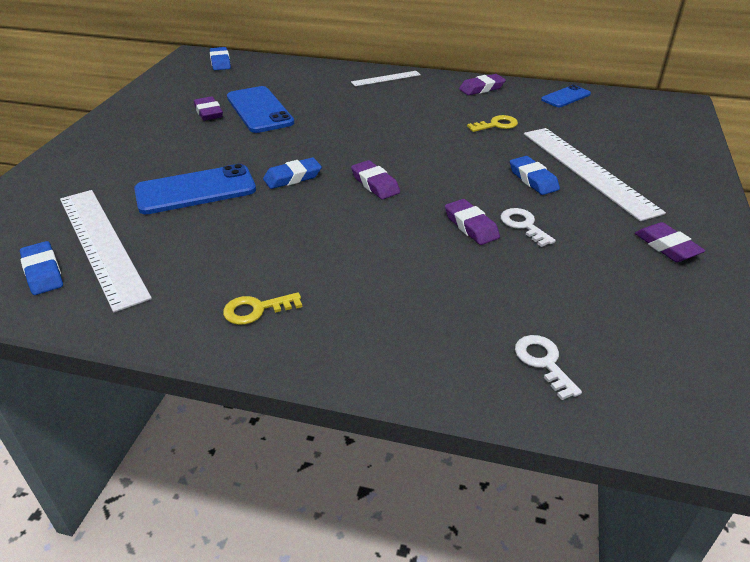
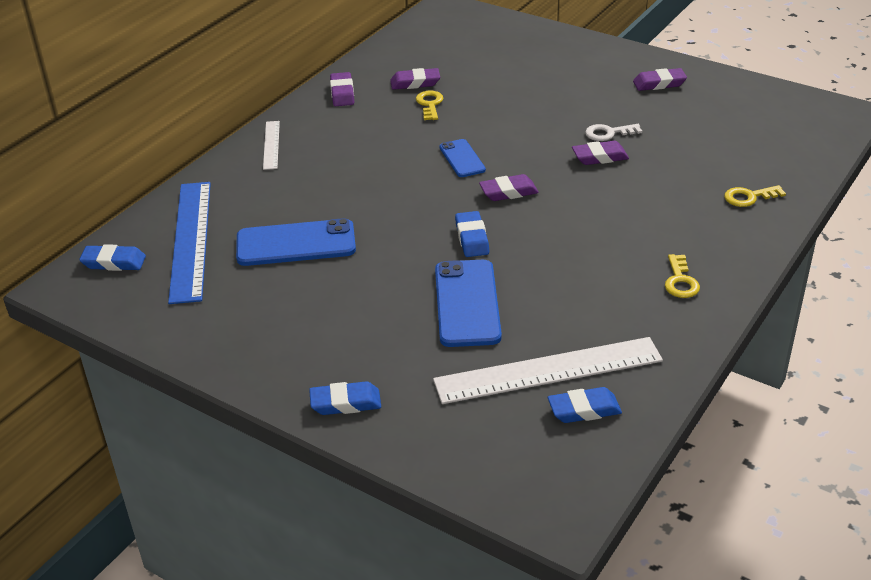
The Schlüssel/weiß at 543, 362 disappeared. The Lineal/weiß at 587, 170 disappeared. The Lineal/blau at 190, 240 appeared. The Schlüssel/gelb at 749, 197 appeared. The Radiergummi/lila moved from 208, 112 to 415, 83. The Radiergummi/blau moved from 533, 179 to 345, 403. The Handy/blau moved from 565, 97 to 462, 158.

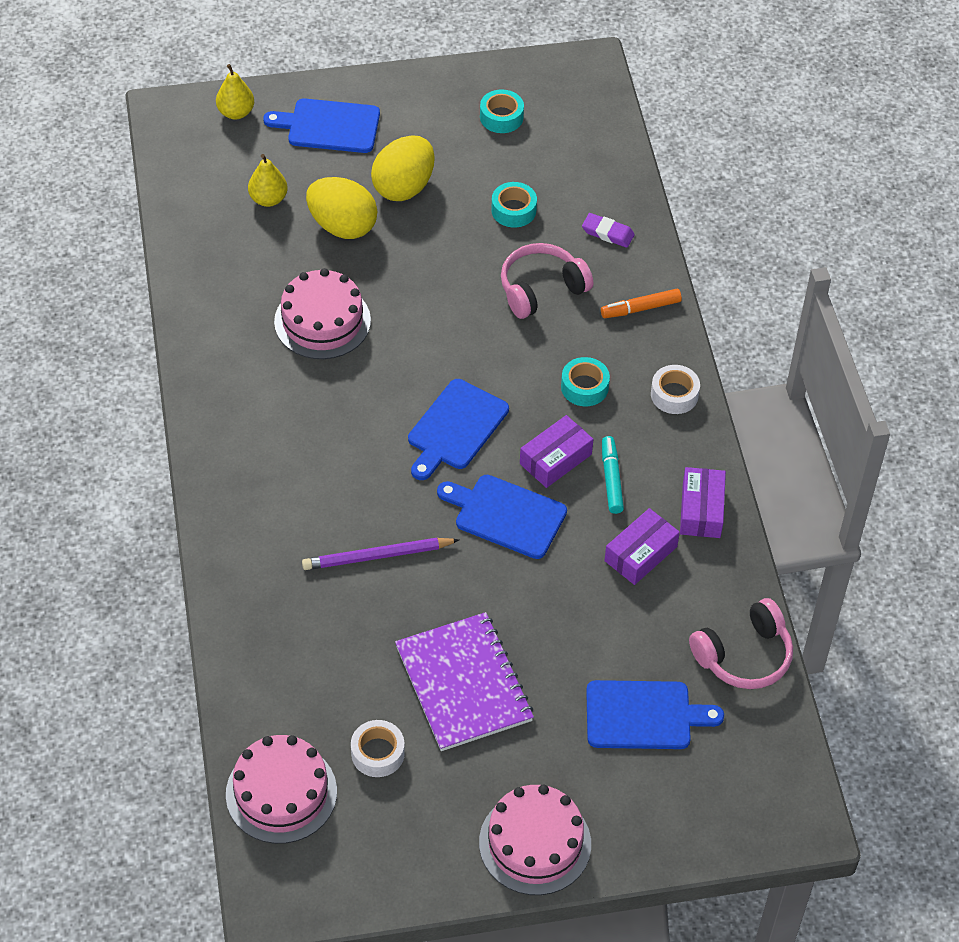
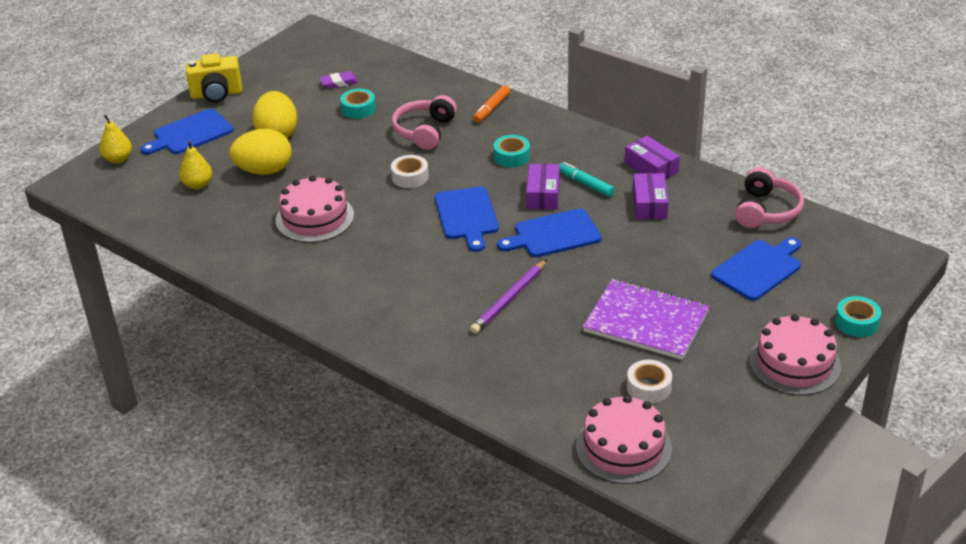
The Kamera/gelb at 216, 94 appeared. The Klebeband/türkis moved from 501, 117 to 856, 322. The Radiergummi/lila moved from 608, 233 to 339, 82. The Klebeband/weiß moved from 674, 395 to 410, 177.

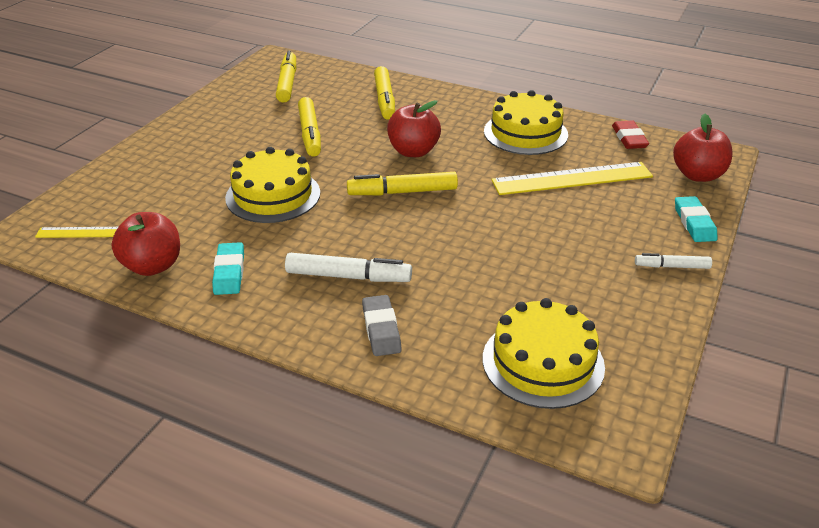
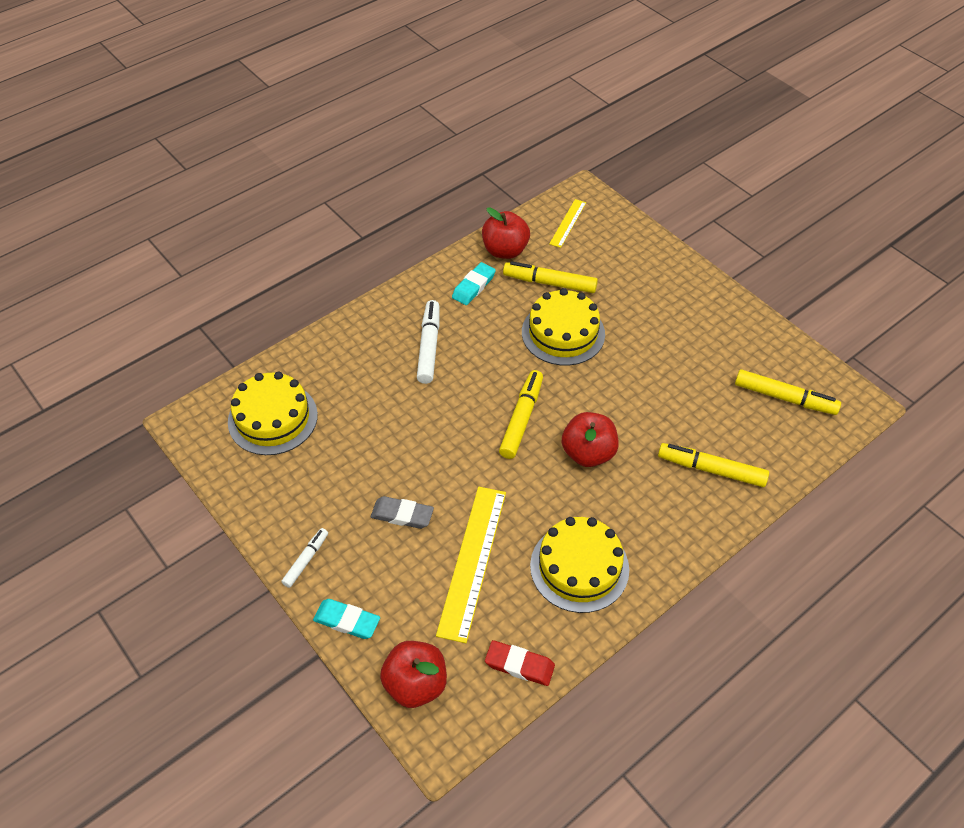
The Filzstift/gelb moved from 310, 133 to 550, 283. The Radiergummi/grau moved from 381, 329 to 402, 515. The Radiergummi/türkis at 229, 272 turned 75 degrees counterclockwise. The Filzstift/weiß at 347, 276 turned 150 degrees clockwise.

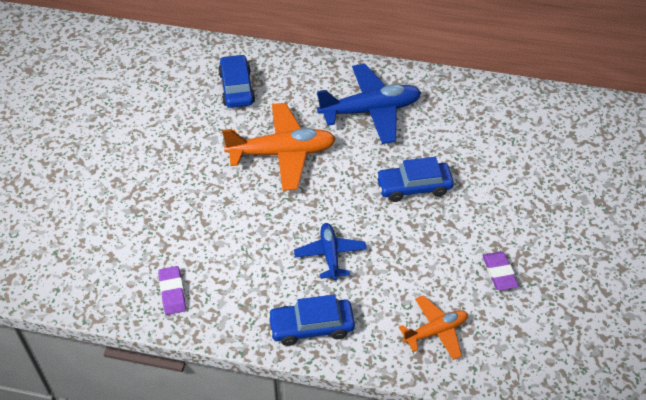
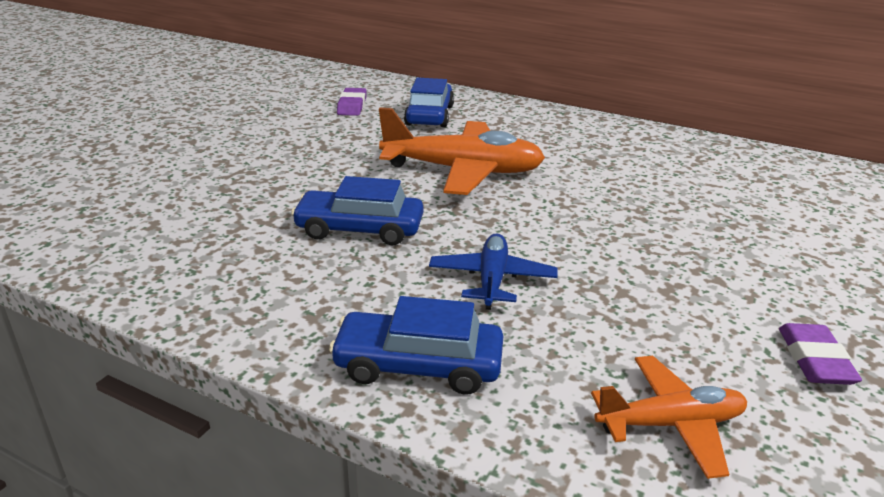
The Flugzeug/blau at 370, 111 disappeared. The Radiergummi/lila moved from 172, 292 to 352, 106. The Auto/blau moved from 414, 187 to 359, 229.

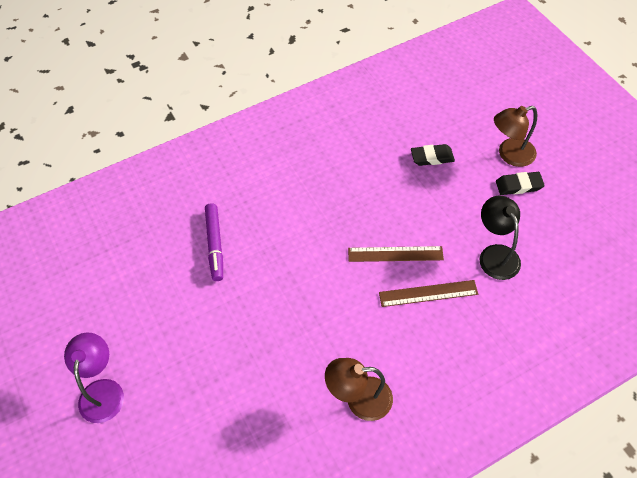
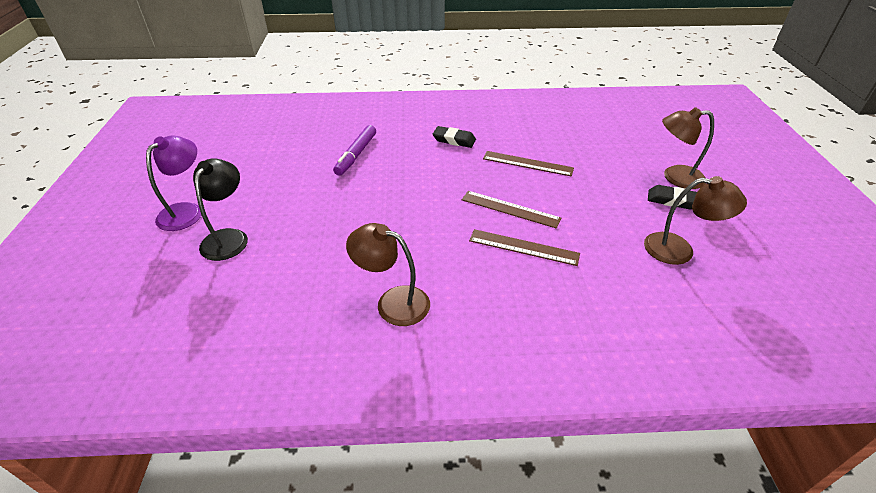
The Lineal/braun at 527, 163 appeared. The Lampe/braun at 679, 250 appeared. The Radiergummi/schwarz moved from 432, 157 to 454, 140. The Lampe/schwarz moved from 495, 254 to 228, 237.

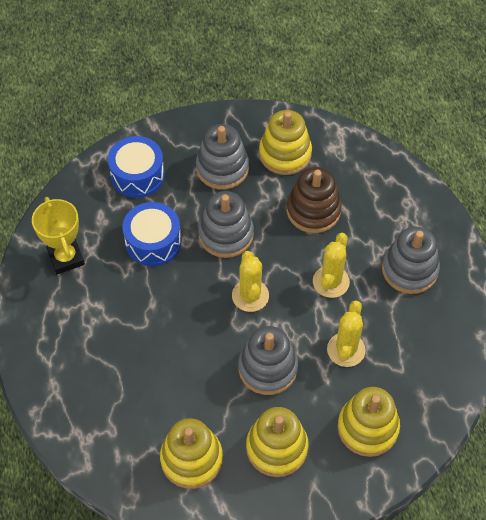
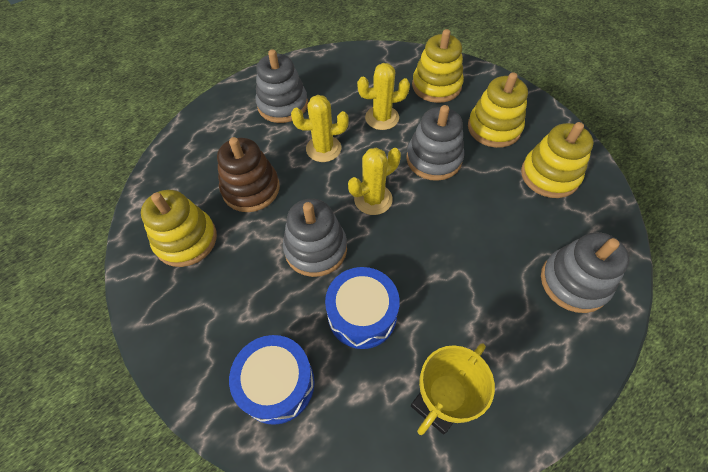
The Stapelspielzeug/grau moved from 222, 168 to 574, 282.

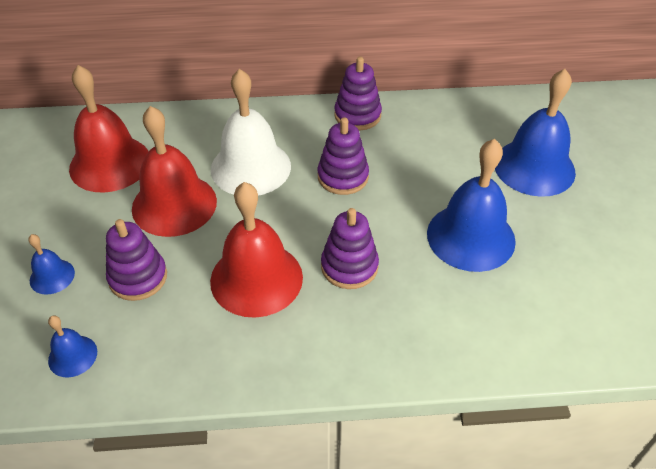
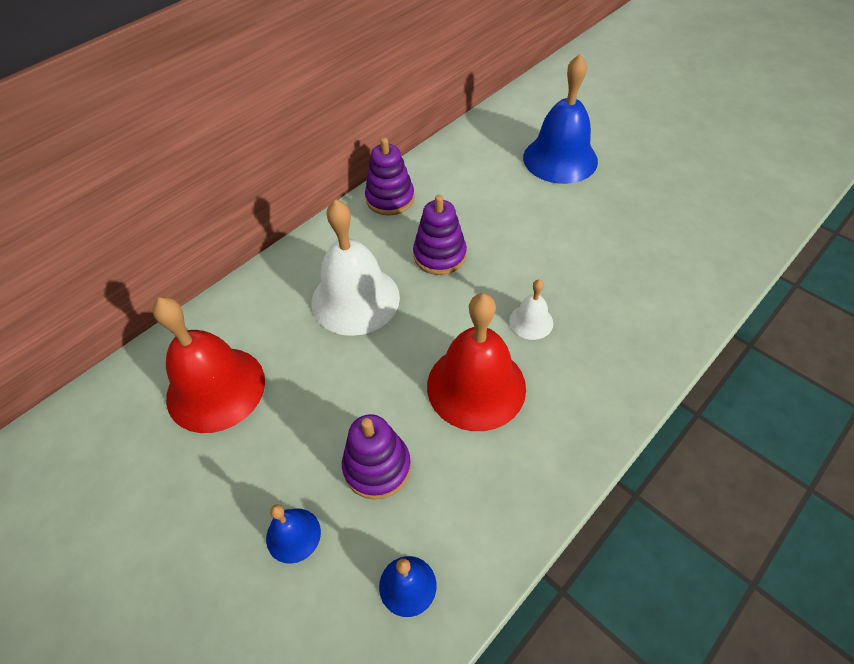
The Glocke/rot at 174, 204 disappeared. The Glocke/blau at 470, 237 disappeared. The Stapelspielzeug/lila at 349, 266 was replaced by the Glocke/weiß at 531, 321.

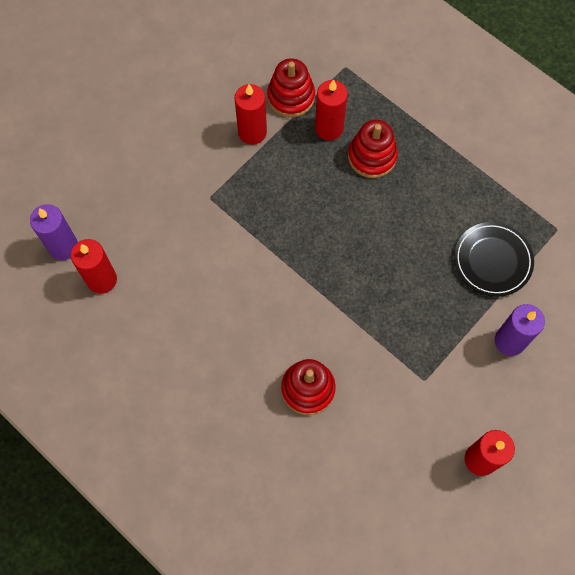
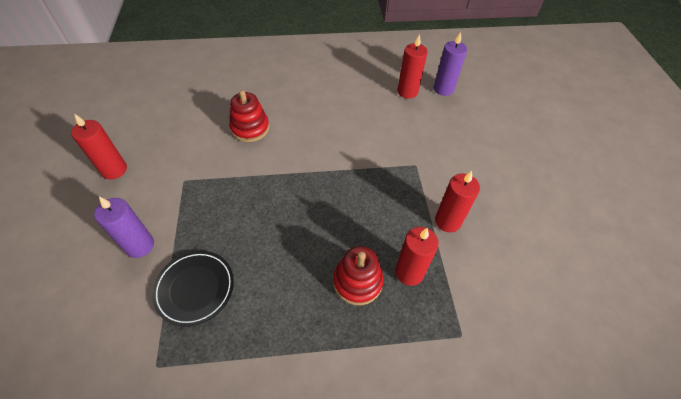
The Stapelspielzeug/rot at 291, 97 disappeared.

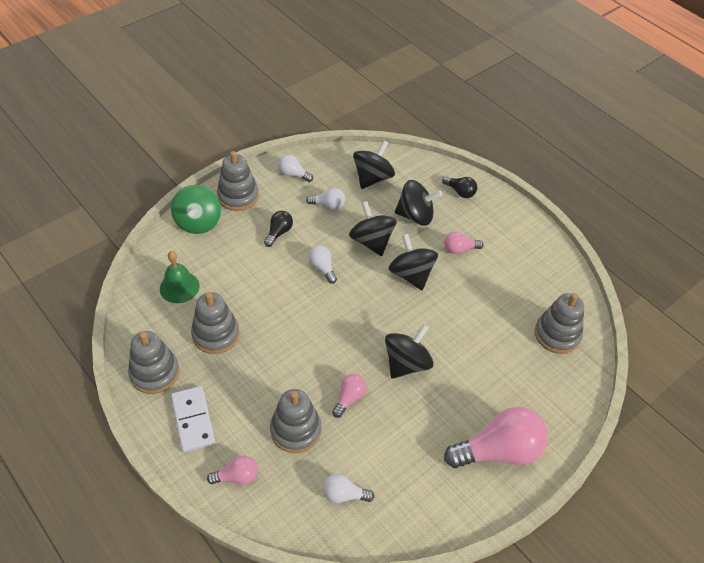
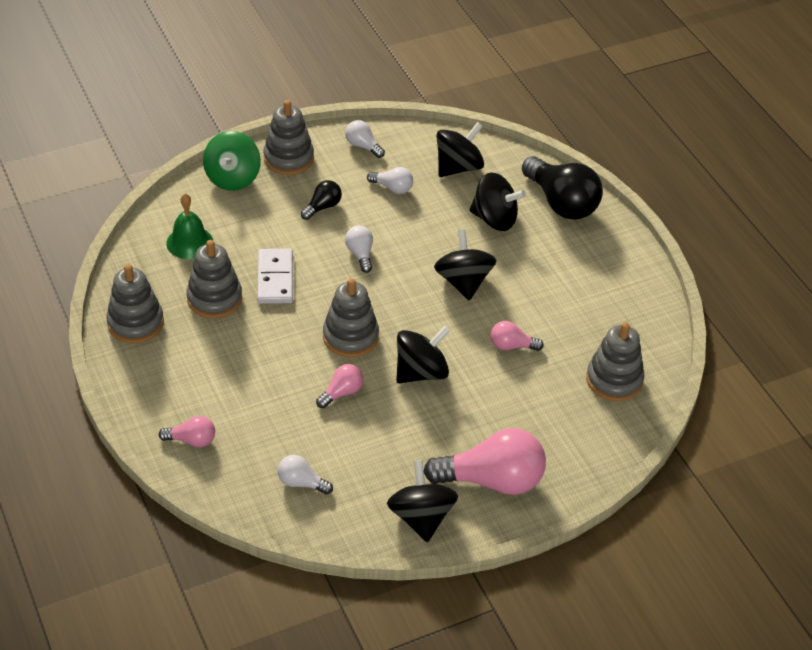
The Dominostein/weiß moved from 193, 420 to 275, 279. The Stapelspielzeug/grau moved from 295, 430 to 350, 337. The Kreisel/schwarz moved from 371, 241 to 421, 517. The Glühbirne/rosa moved from 459, 249 to 511, 346. The Glühbirne/schwarz at 460, 192 changed to 2.07 times the size.

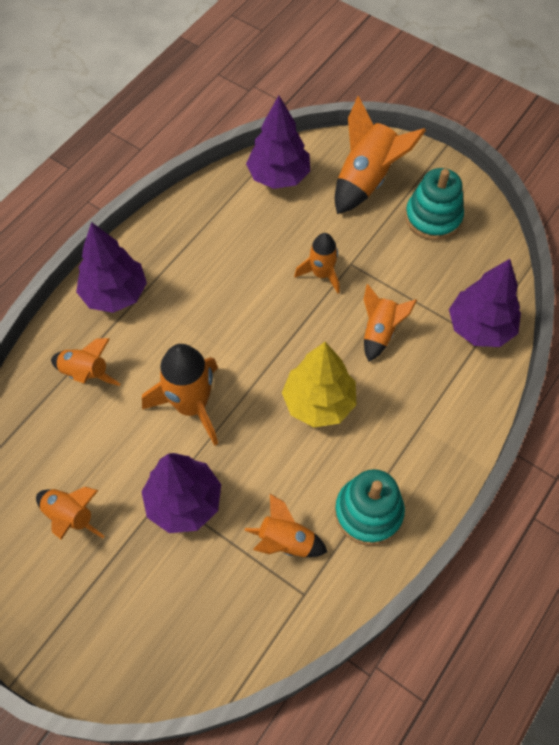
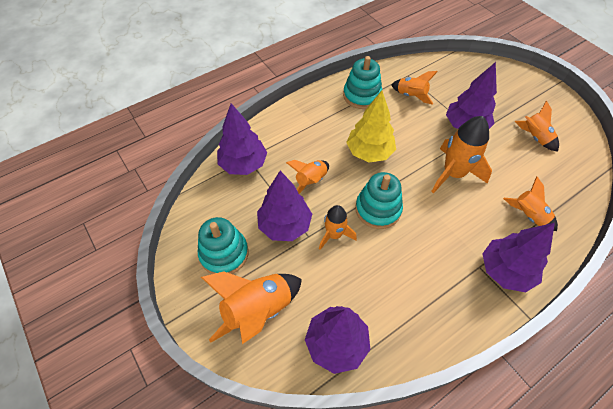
The Baum/lila at 285, 225 appeared. The Stapelspielzeug/türkis at 378, 209 appeared.

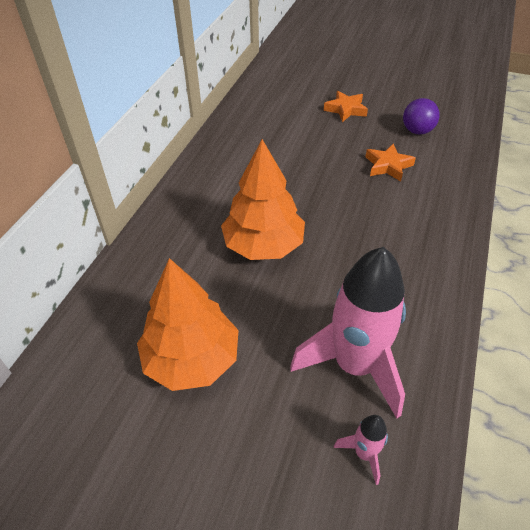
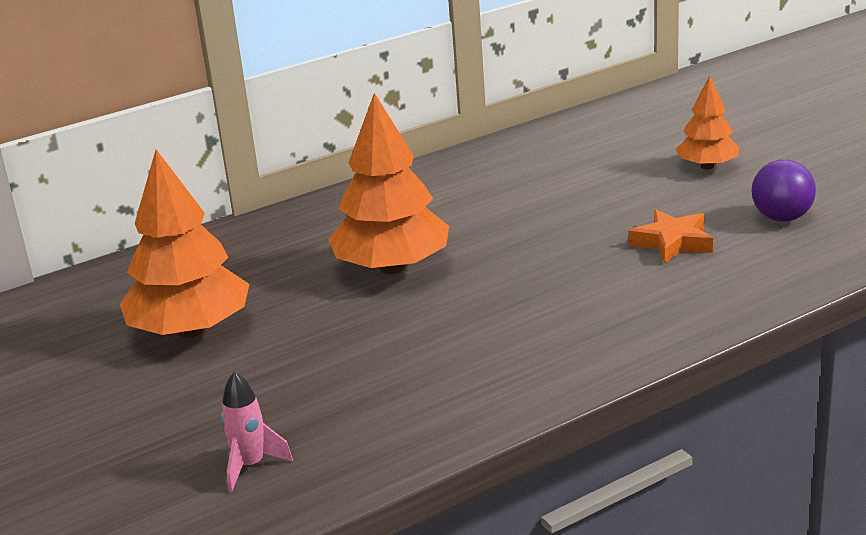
The Rakete/rosa at 354, 366 disappeared. The Stern/orange at 346, 109 was replaced by the Baum/orange at 707, 166.

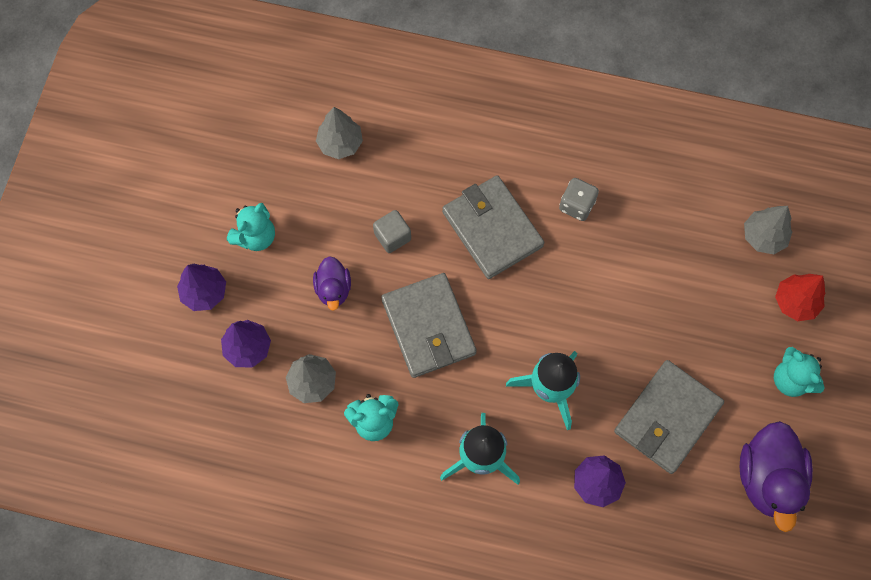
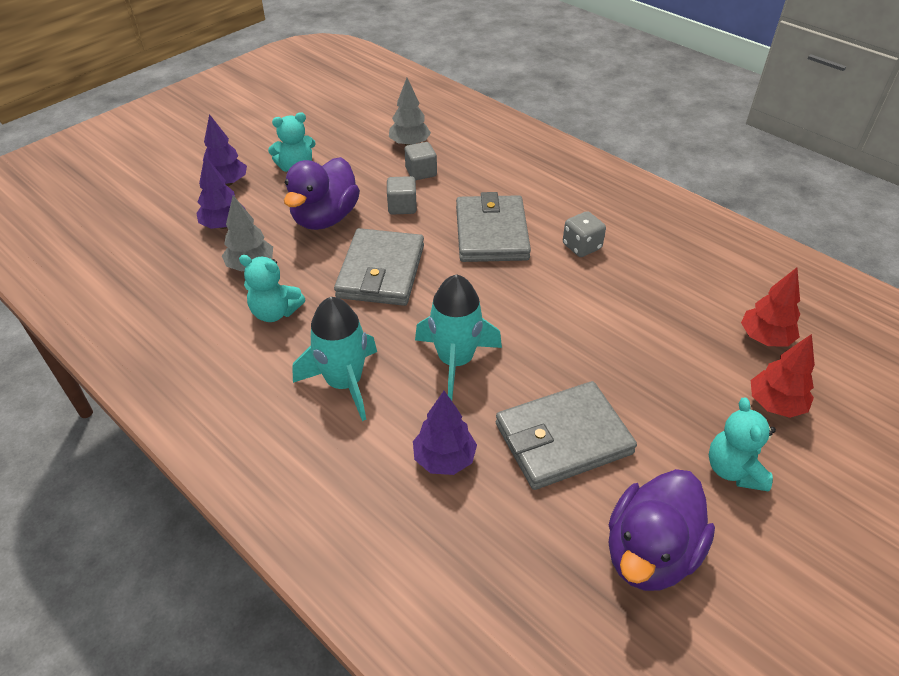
The Kubus/grau at 421, 172 appeared. The Baum/grau at 763, 236 became the Baum/rot at 764, 338. The Ente/lila at 333, 289 changed to 1.75 times the size.

